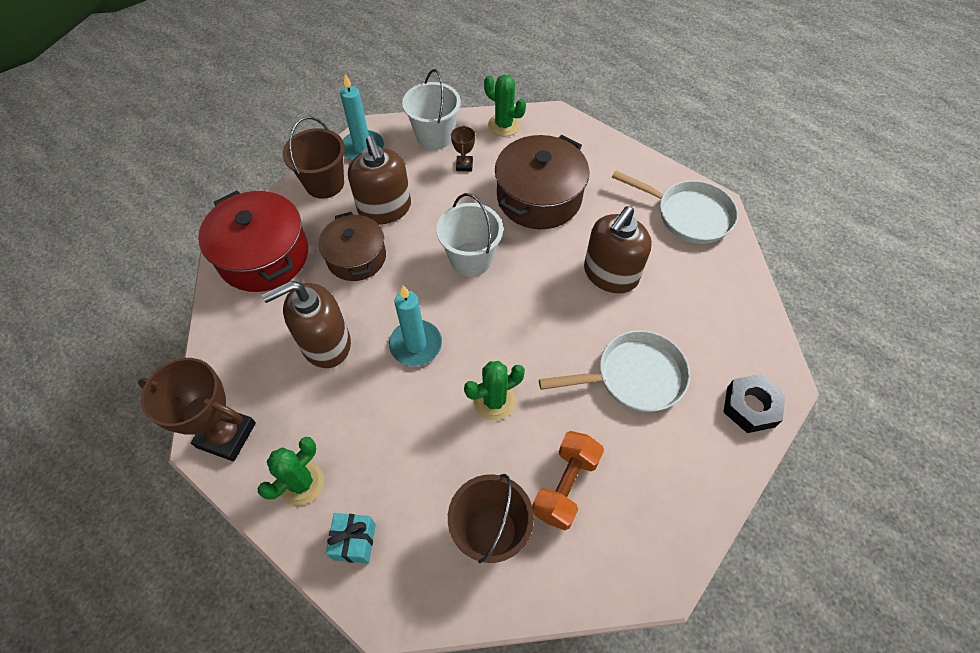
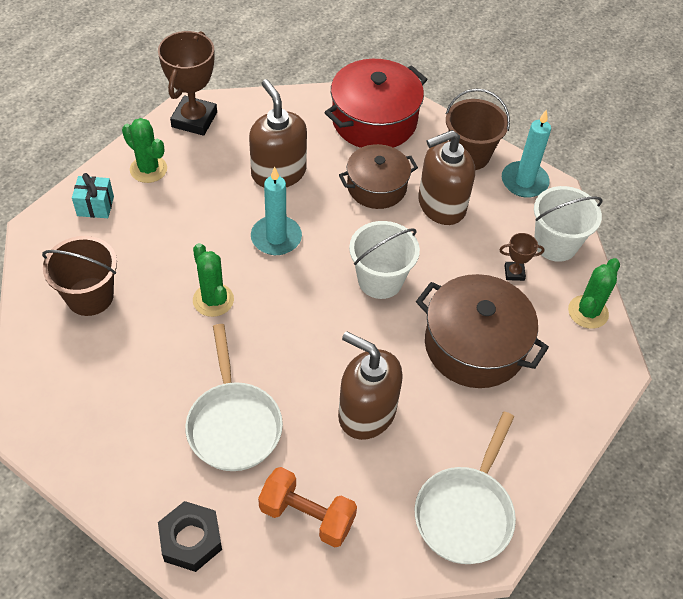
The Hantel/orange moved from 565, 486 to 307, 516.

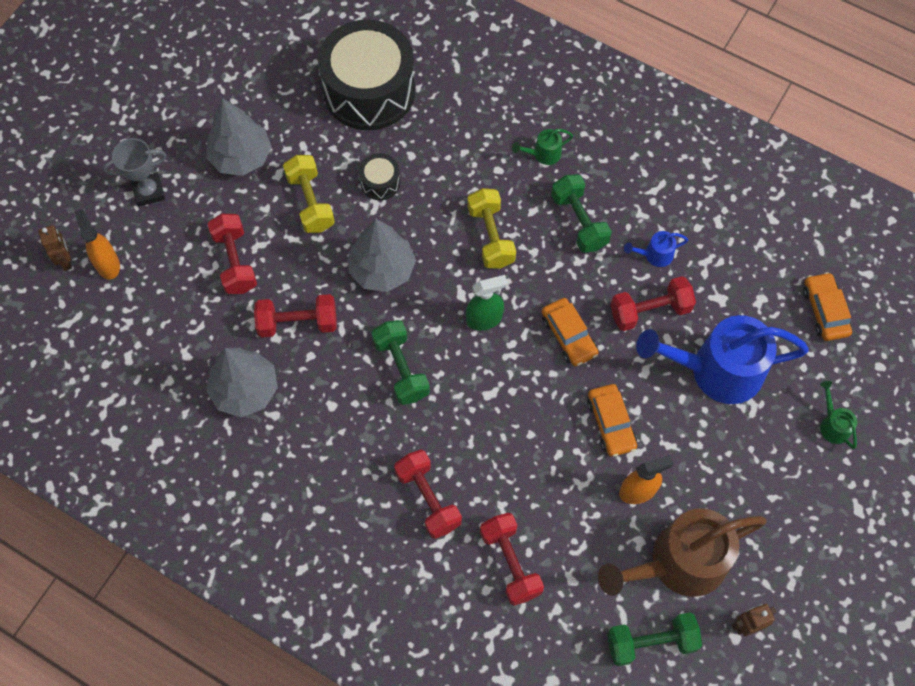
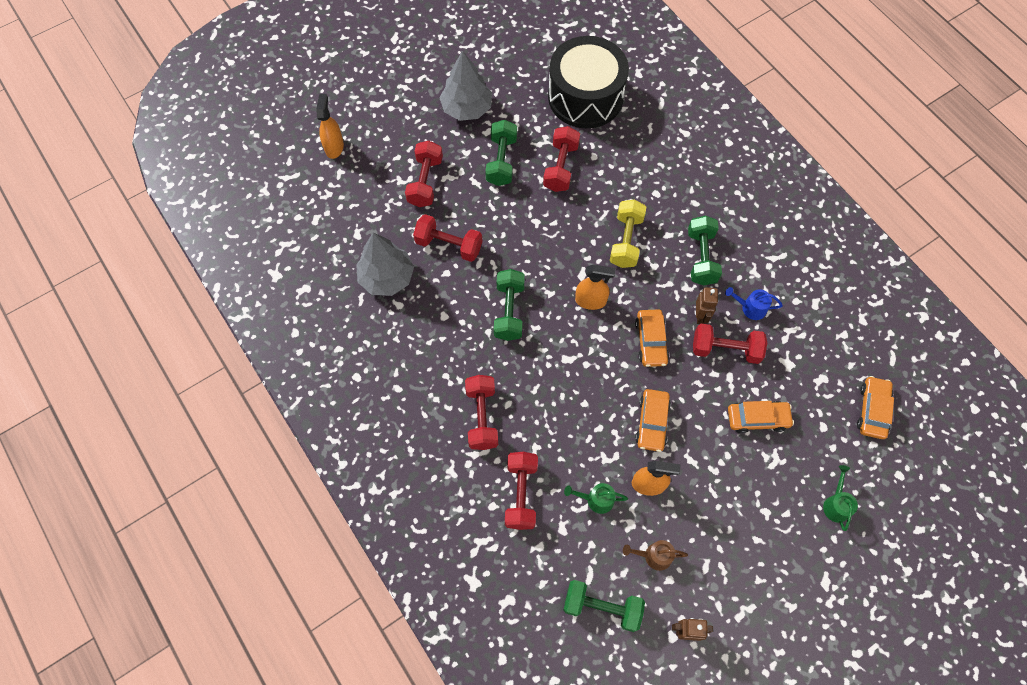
The Pokal/grau at 149, 192 disappeared. The Baum/grau at 382, 269 disappeared. The Roboter/braun moved from 66, 261 to 700, 316. The Gießkanne/grün moved from 543, 154 to 596, 499. The Trommel/schwarz at 380, 182 was replaced by the Hantel/rot at 560, 167. The Gießkanne/blau at 716, 370 was replaced by the Auto/orange at 757, 419. The Hantel/gelb at 310, 202 became the Hantel/grün at 501, 161. The Sprühflasche/grün at 484, 319 became the Sprühflasche/orange at 591, 301. The Gießkanne/braun at 678, 563 changed to 0.41 times the size.

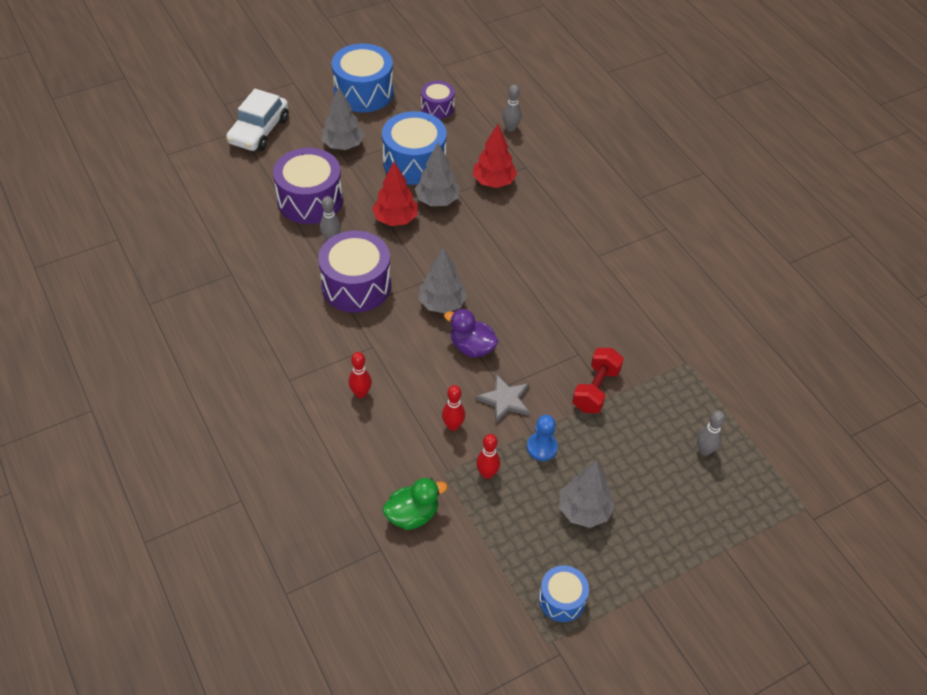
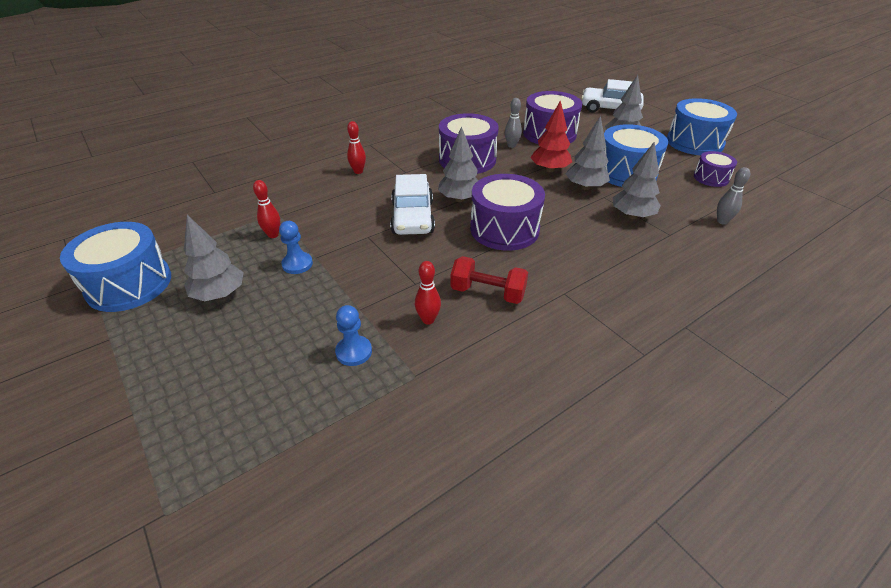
The Ente/grün at 412, 515 disappeared. The Stern/grau at 505, 400 disappeared. The Bowlingkegel/grau at 704, 450 disappeared. The Bauer/blau at 354, 352 appeared. The Trommel/lila at 504, 229 appeared. The Bowlingkegel/rot moved from 453, 426 to 428, 320. The Hantel/rot moved from 595, 389 to 488, 293. The Ente/lila at 472, 347 was replaced by the Auto/weiß at 412, 218. The Baum/rot at 493, 182 became the Baum/grau at 632, 216. The Trommel/blau at 562, 599 changed to 1.81 times the size.

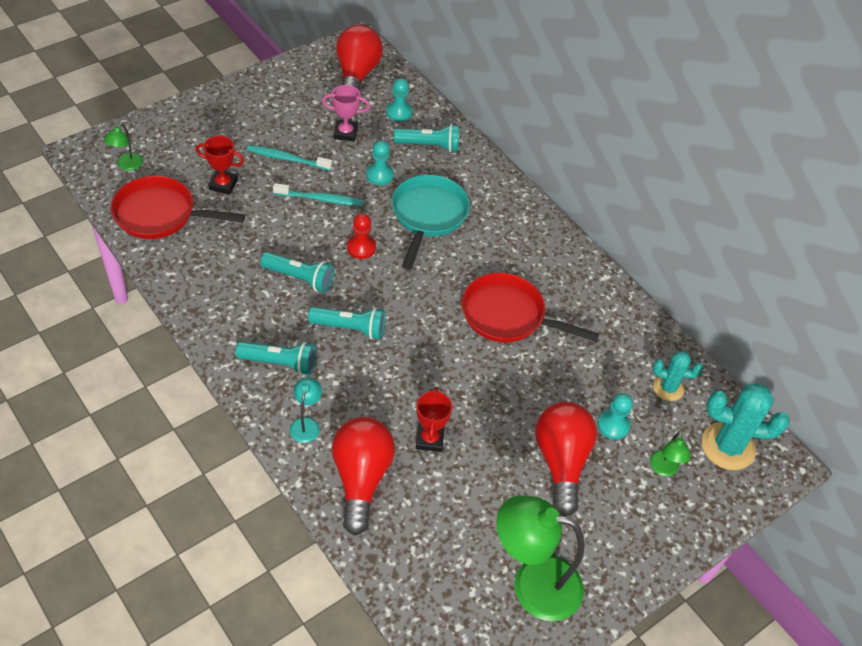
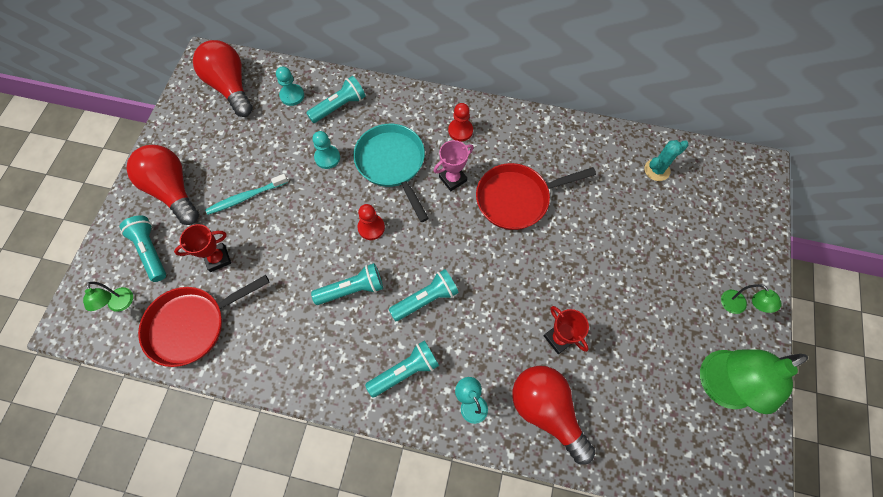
The Zahnbürste/türkis at 320, 199 disappeared. The Bauer/türkis at 613, 425 disappeared. The Kaktus/türkis at 728, 446 disappeared. The Taschenlampe/türkis at 150, 251 appeared. The Bauer/rot at 460, 130 appeared. The Pokal/rosa moved from 345, 133 to 452, 179. The Glühbirne/rot moved from 561, 462 to 173, 190. The Lampe/grün moved from 664, 469 to 737, 306.

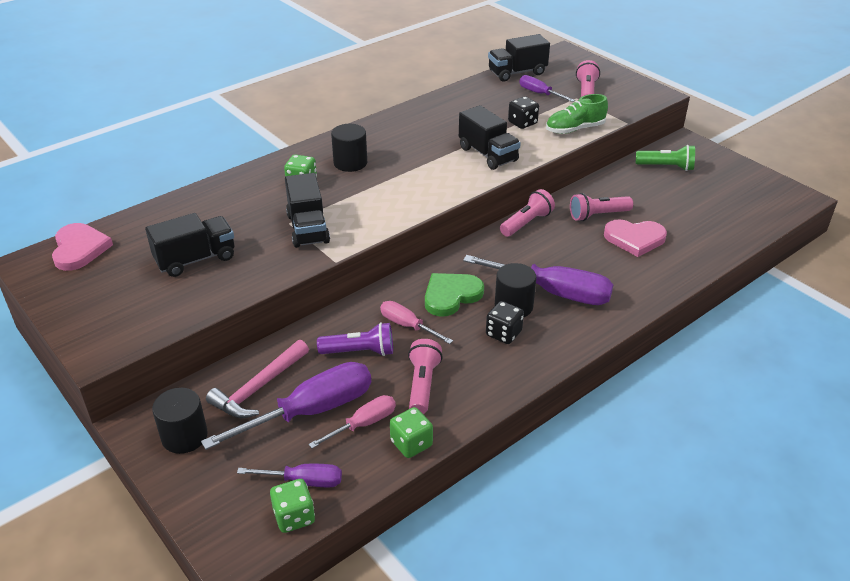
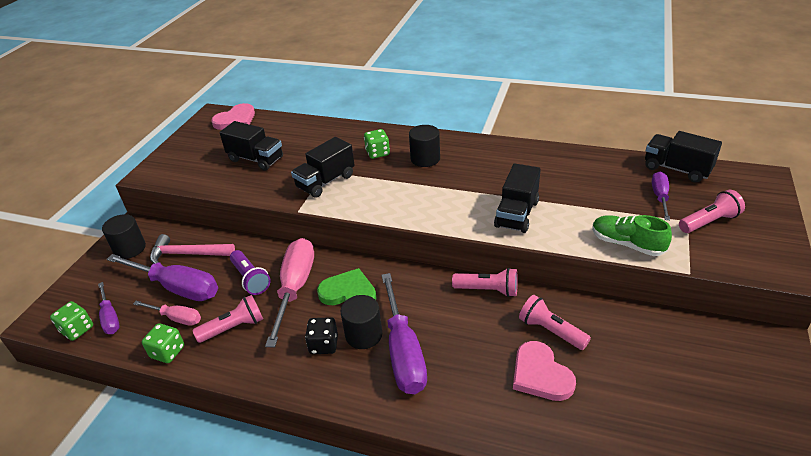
The Spielwürfel/schwarz at 522, 123 disappeared. The Taschenlampe/grün at 666, 167 disappeared. The Schraubenzieher/rosa at 407, 325 changed to 1.83 times the size.

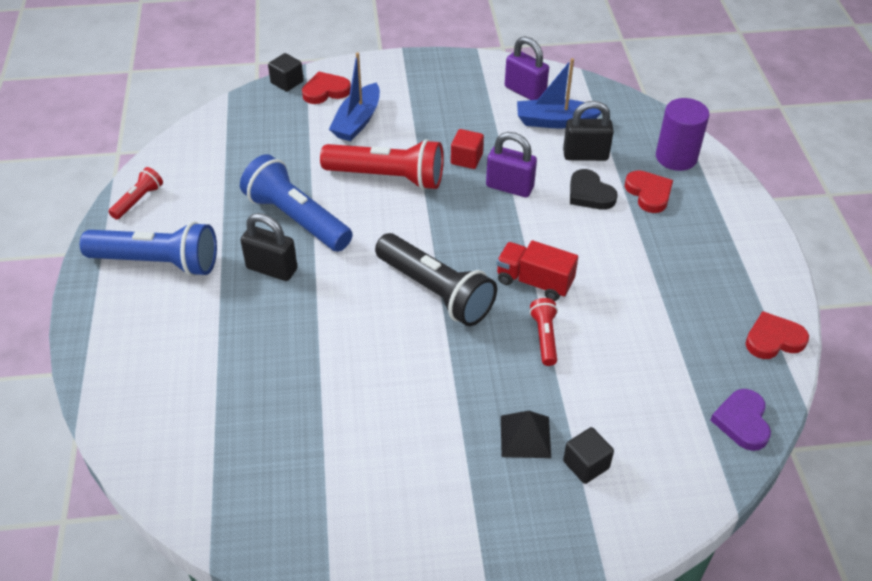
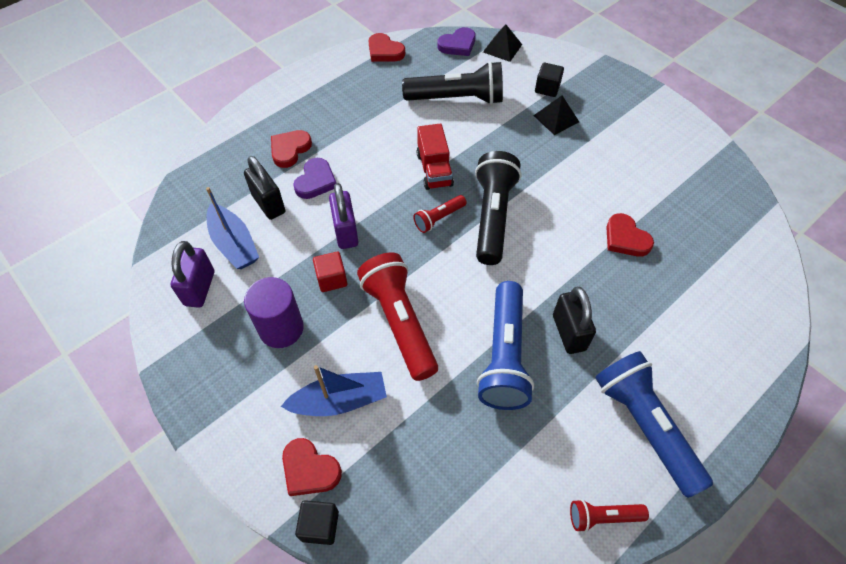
The Taschenlampe/schwarz at 457, 99 appeared. The Pyramide/schwarz at 502, 48 appeared. The Herz/rot at 625, 238 appeared. The Taschenlampe/rot moved from 544, 337 to 439, 218. The Vollzylinder/lila moved from 676, 157 to 281, 328. The Herz/schwarz at 590, 193 became the Herz/lila at 315, 181.

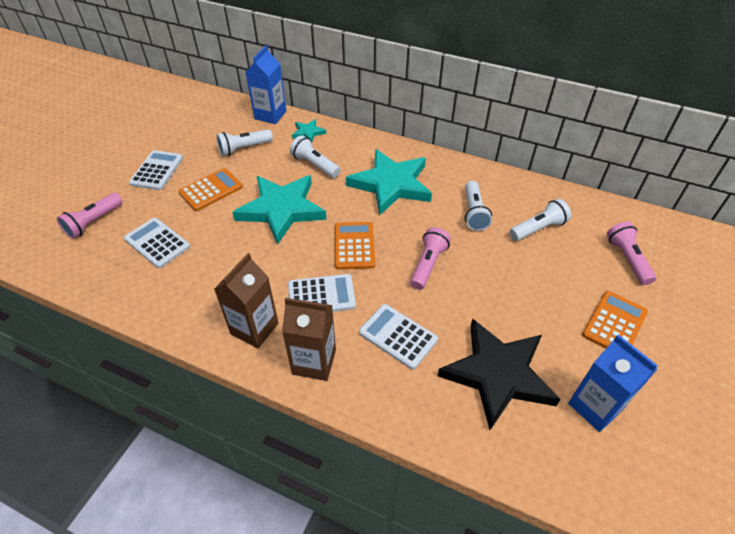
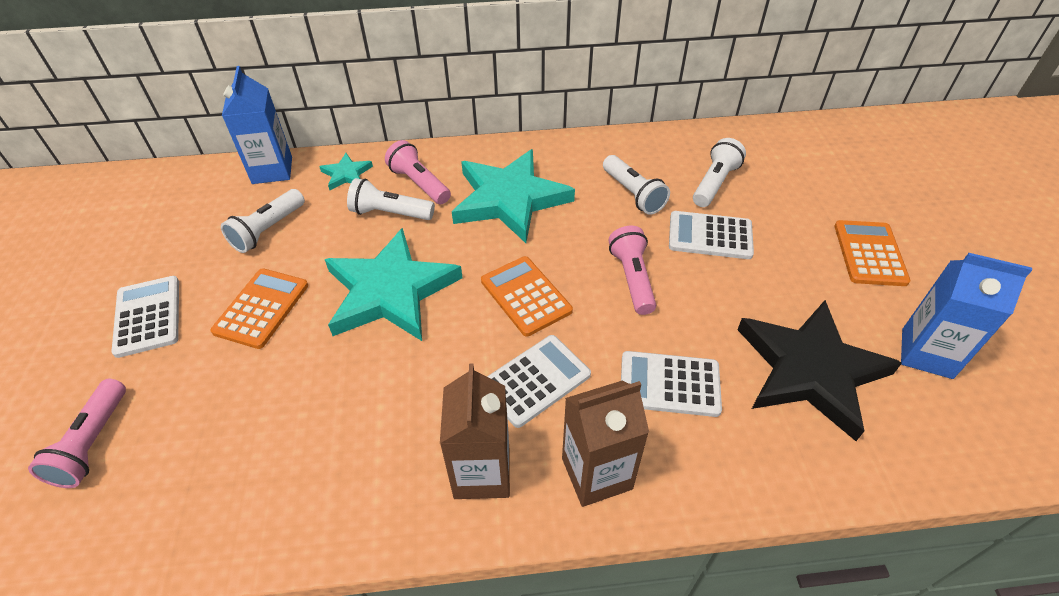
The Taschenrechner/weiß moved from 157, 243 to 710, 236. The Taschenlampe/rosa moved from 627, 259 to 419, 184.

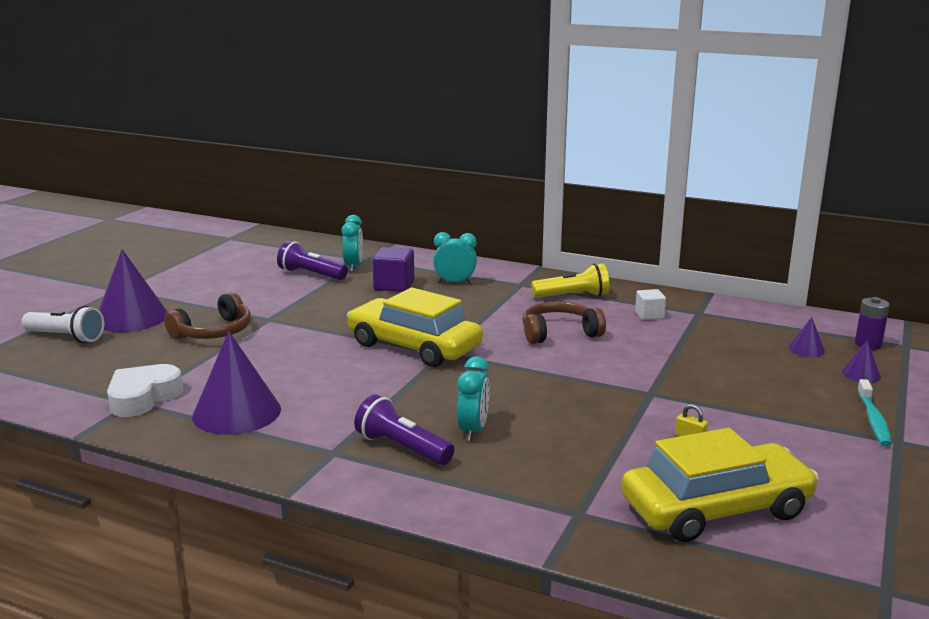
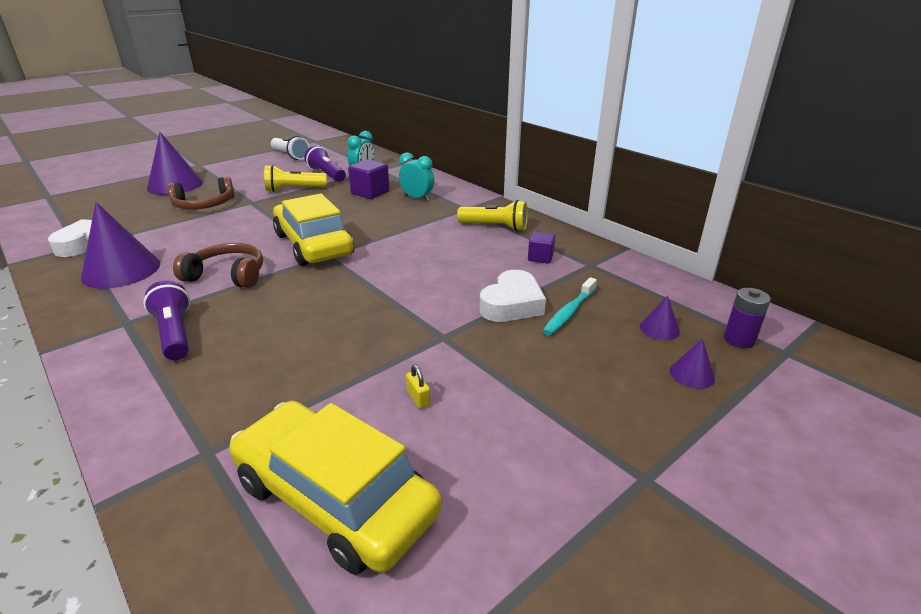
The Wecker/türkis at 473, 430 disappeared. The Taschenlampe/gelb at 294, 189 appeared. The Herz/weiß at 512, 304 appeared. The Taschenlampe/weiß moved from 66, 337 to 290, 155. The Kopfhörer/braun moved from 559, 333 to 227, 275. The Zahnbürste/türkis moved from 873, 420 to 569, 312. The Kubus/weiß at 649, 315 became the Kubus/lila at 540, 257. The Auto/gelb at 716, 508 turned 150 degrees counterclockwise.

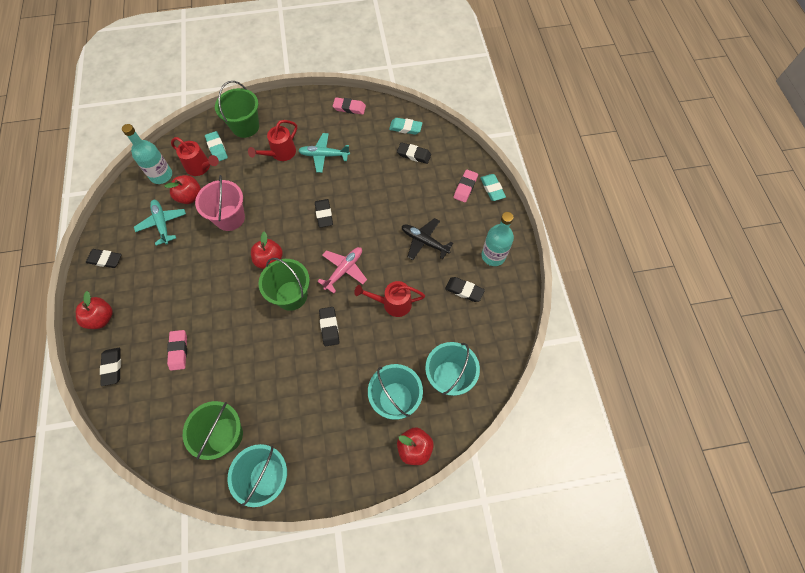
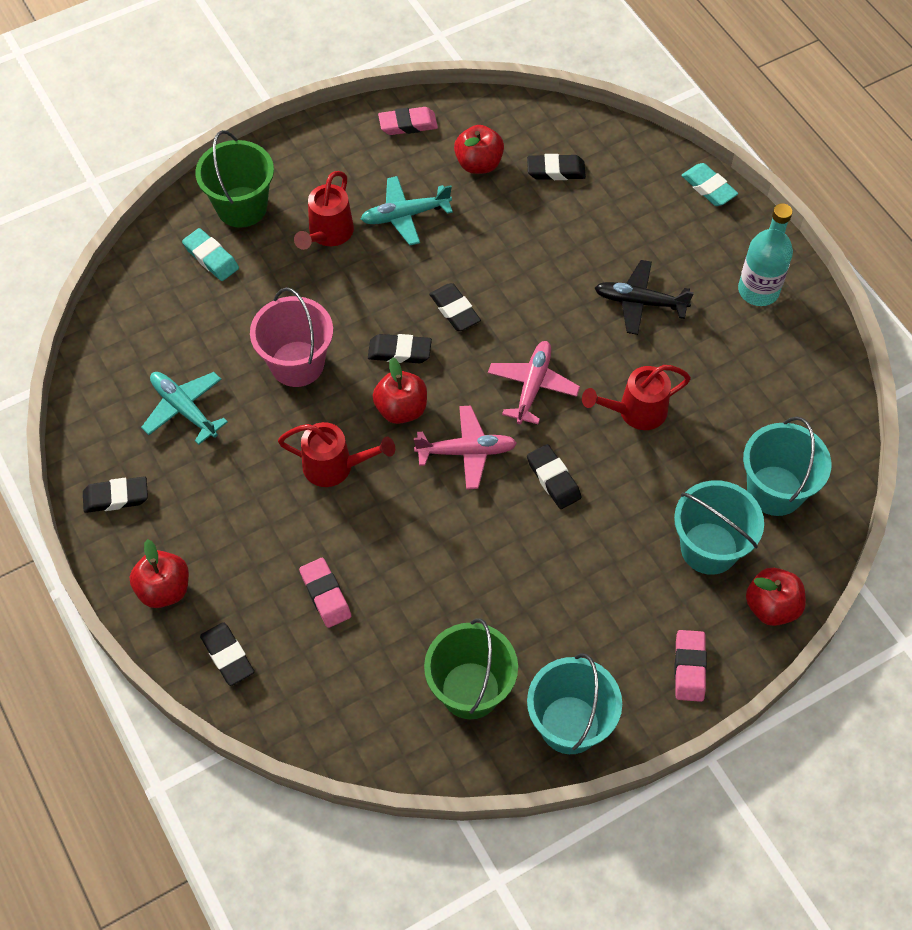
The Flasche/türkis at 161, 175 disappeared. The Radiergummi/türkis at 405, 128 disappeared. The Apfel/rot moved from 190, 197 to 478, 164. The Gießkanne/rot moved from 201, 167 to 335, 467. The Radiergummi/schwarz moved from 464, 290 to 399, 352. The Radiergummi/rosa moved from 465, 187 to 689, 667. The Eimer/grün at 291, 295 was replaced by the Flugzeug/rosa at 466, 452.

